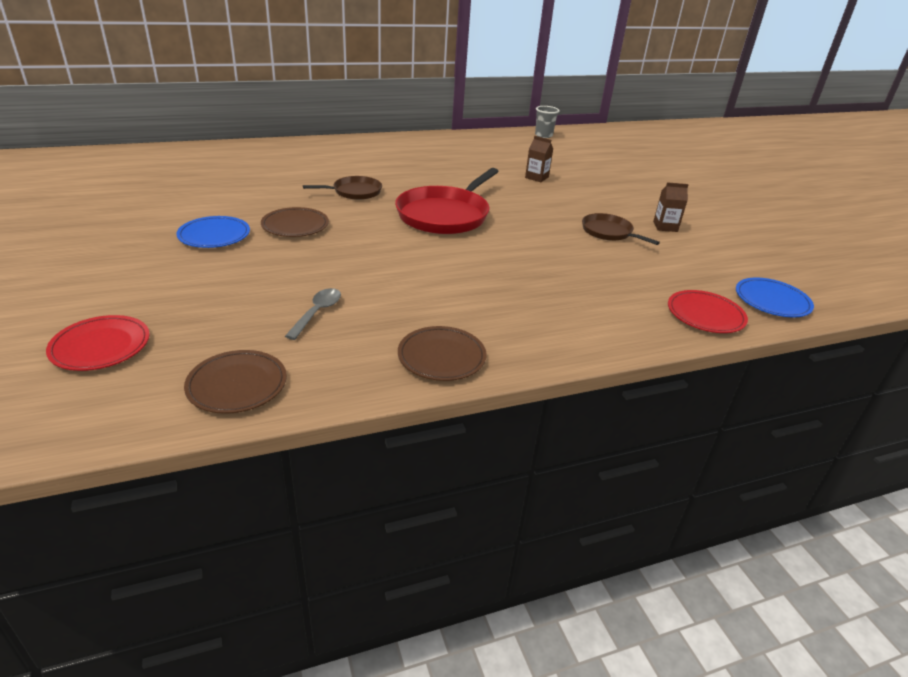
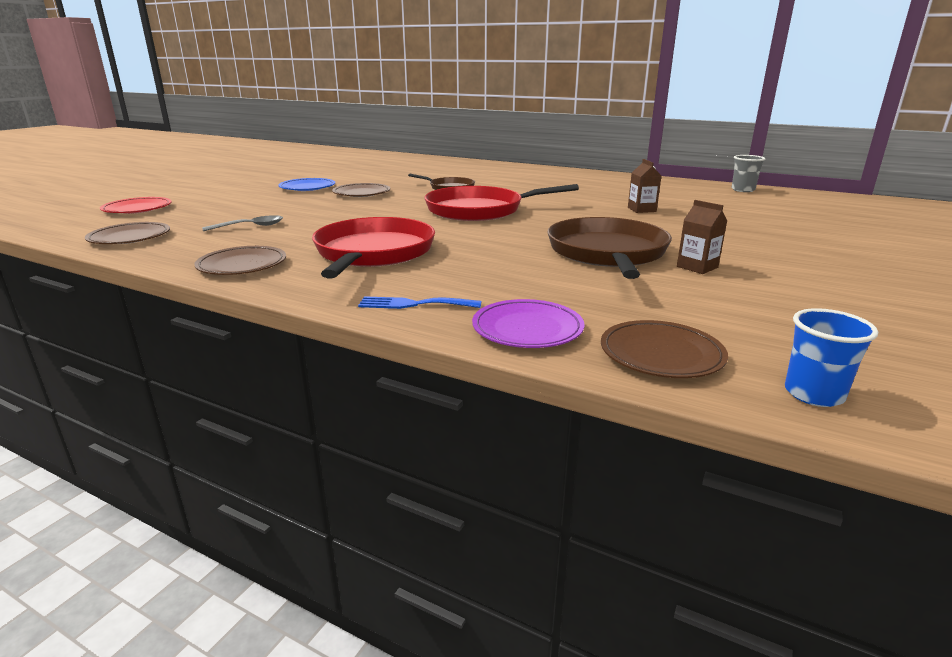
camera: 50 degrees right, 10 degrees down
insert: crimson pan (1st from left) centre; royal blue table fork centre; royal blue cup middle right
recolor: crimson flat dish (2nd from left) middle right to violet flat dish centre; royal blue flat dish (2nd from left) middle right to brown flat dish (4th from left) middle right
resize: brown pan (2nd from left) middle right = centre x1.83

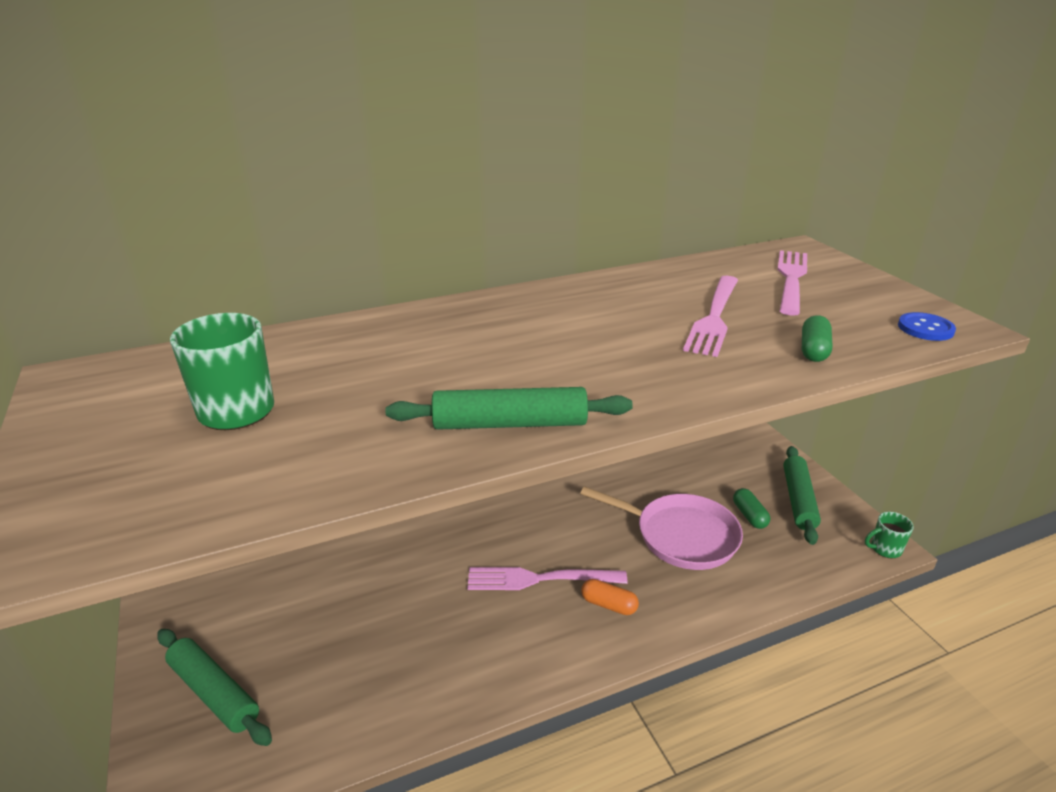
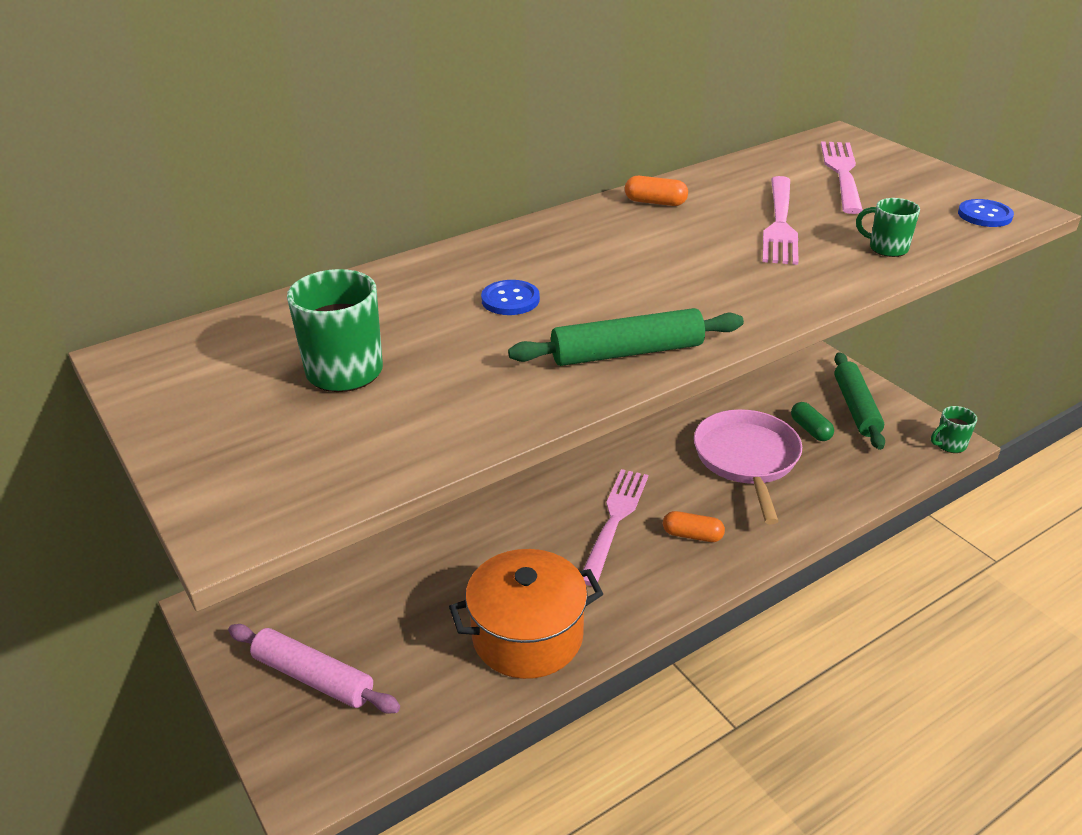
camera: 10 degrees left, 5 degrees up
insert: orange-coloured cooking pot bottom centre; royal blue sewing button (1st from left) centre; orange-coloured pill shape (1st from left) top centre
replace: green pill shape (2nd from left) middle right to green coffee mug (2nd from left) top right
recolor: green pastry roller (1st from left) bottom left to pink pastry roller bottom left
rotate: pink table fork (1st from left) bottom centre = centre 120 degrees clockwise; pink pan bottom centre = middle right 105 degrees counterclockwise

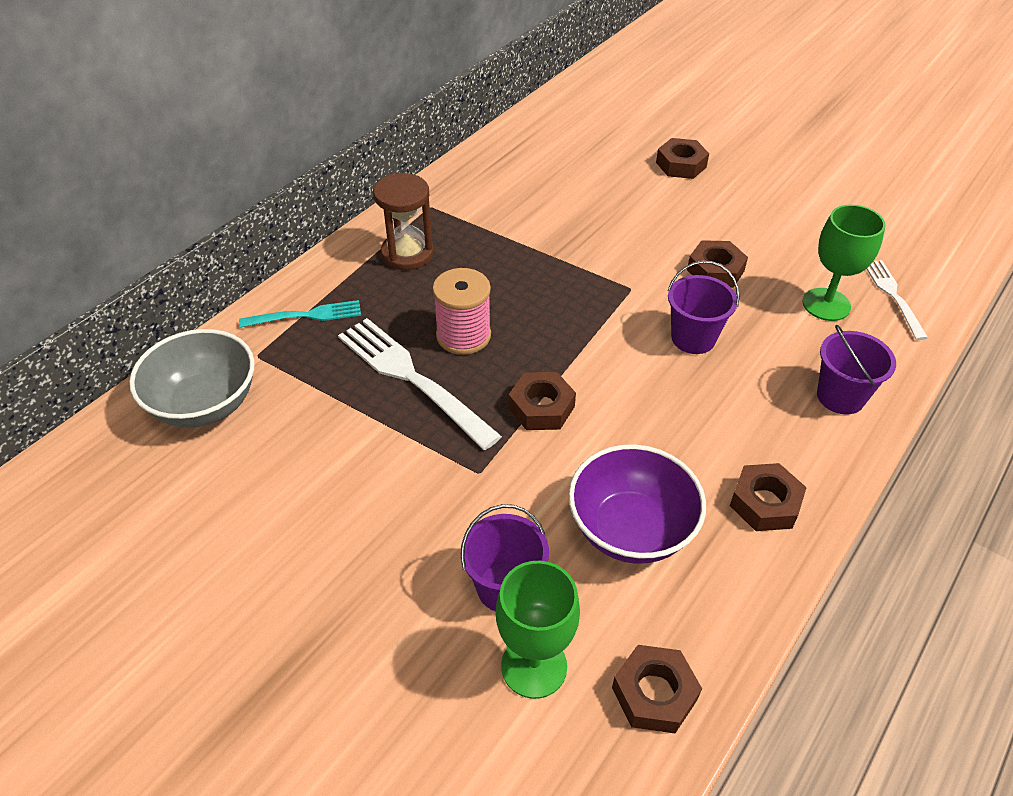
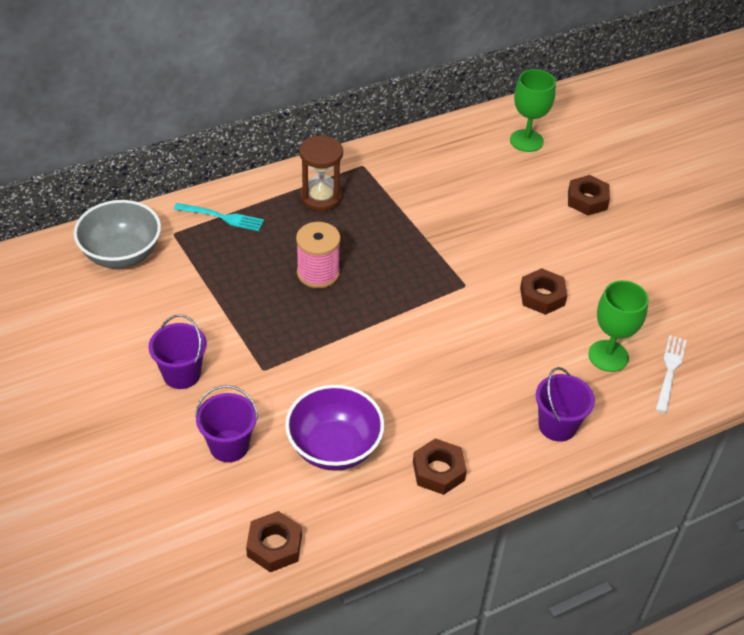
camera: 25 degrees right, 0 degrees up
delete: white table fork (1st from left) centre; brown hex nut (1st from left) centre
move: green wine glass (1st from left) bottom centre to top right; violet bucket (2nd from left in the first image) middle right to violet bucket (1st from left) middle left

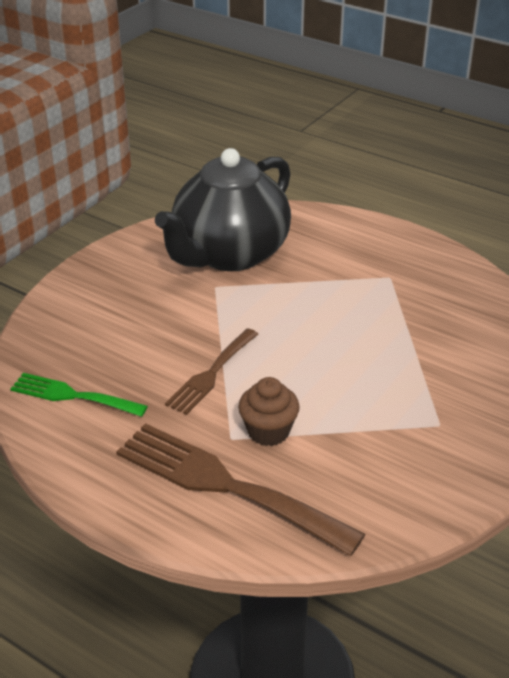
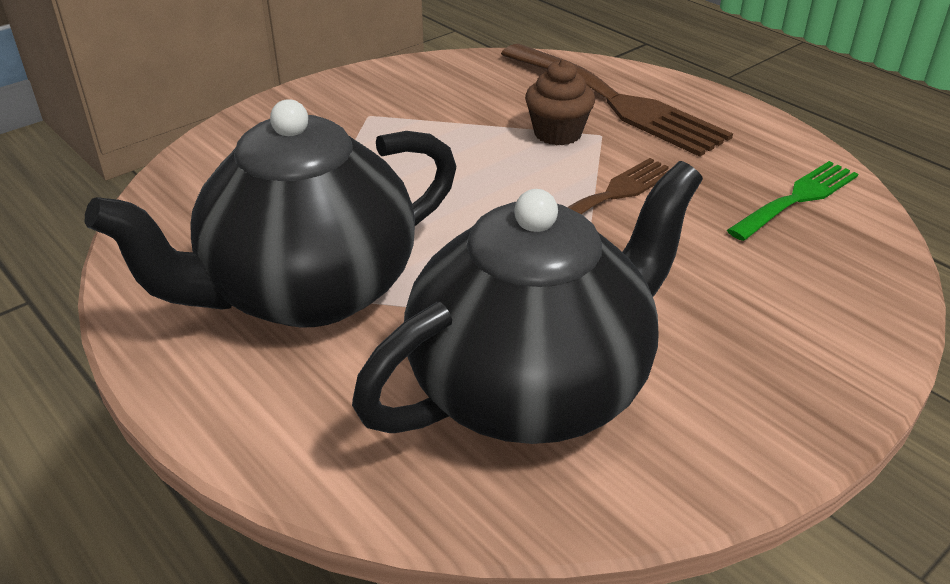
camera: 165 degrees left, 0 degrees up
insert: black china teapot (1st from left) middle left
rotate: green table fork middle left = middle right 75 degrees counterclockwise

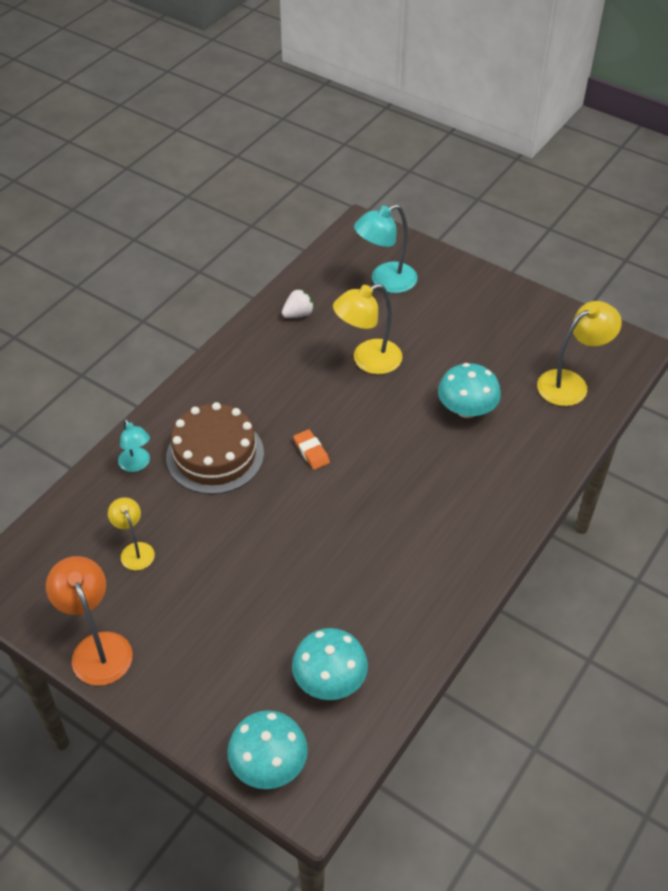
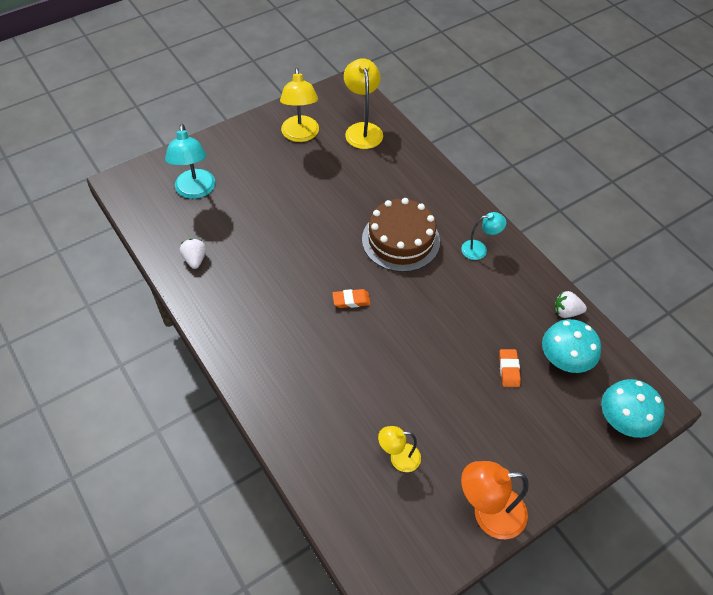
camera: 70 degrees left, 5 degrees up
delete: teal mushroom (3rd from left) middle right
insert: orange-coloured gum eraser (2nd from left) middle right; white berry (2nd from left) middle right
move: teal reading lamp (1st from left in the first image) middle left to teal reading lamp (2nd from left) middle right; brown cake middle left to centre; bright yellow reading lamp (2nd from left in the first image) centre to bright yellow reading lamp (1st from left) top centre

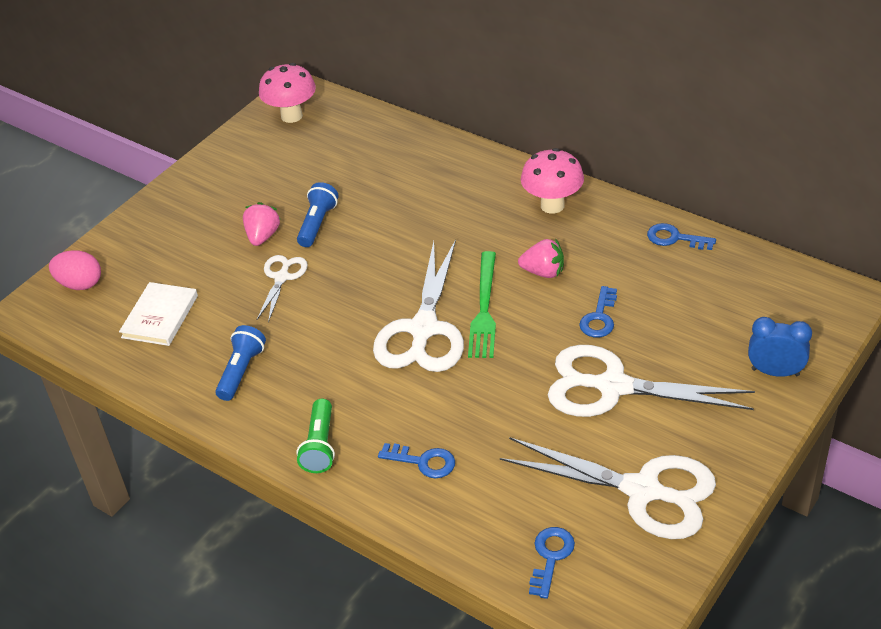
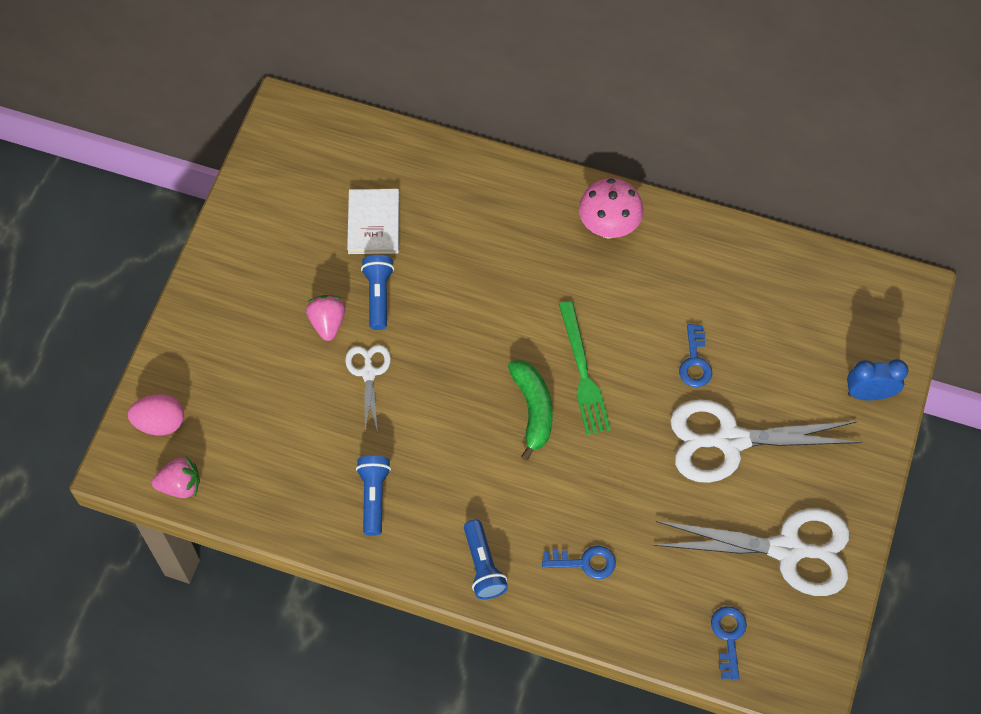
camera: 20 degrees left, 20 degrees up
delete: pink mushroom (1st from left) top left; royal blue door key (4th from left) middle right
move: white book middle left to top centre; pink berry (2nd from left in the first image) centre to pink berry (1st from left) bottom left
replace: white scissors (2nd from left) centre to green toy banana centre
recolor: green pocket torch bottom centre to royal blue pocket torch (3rd from left) bottom centre

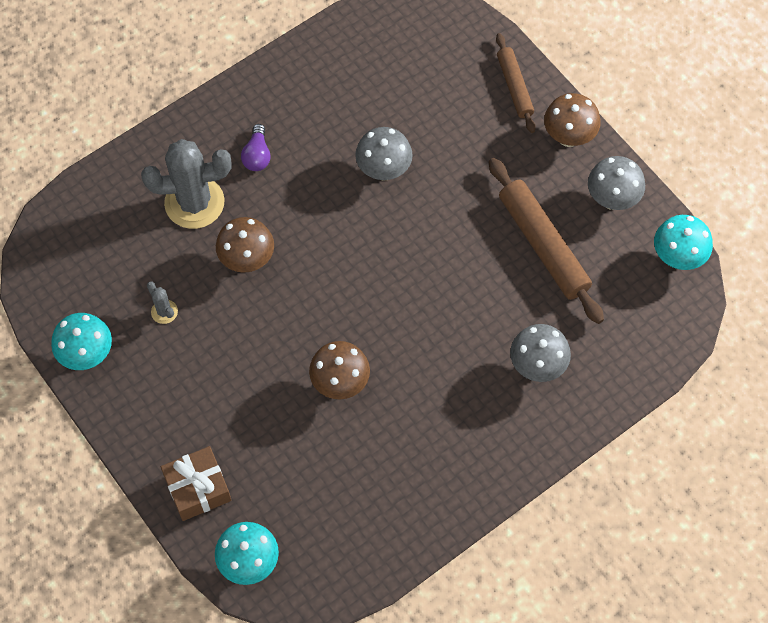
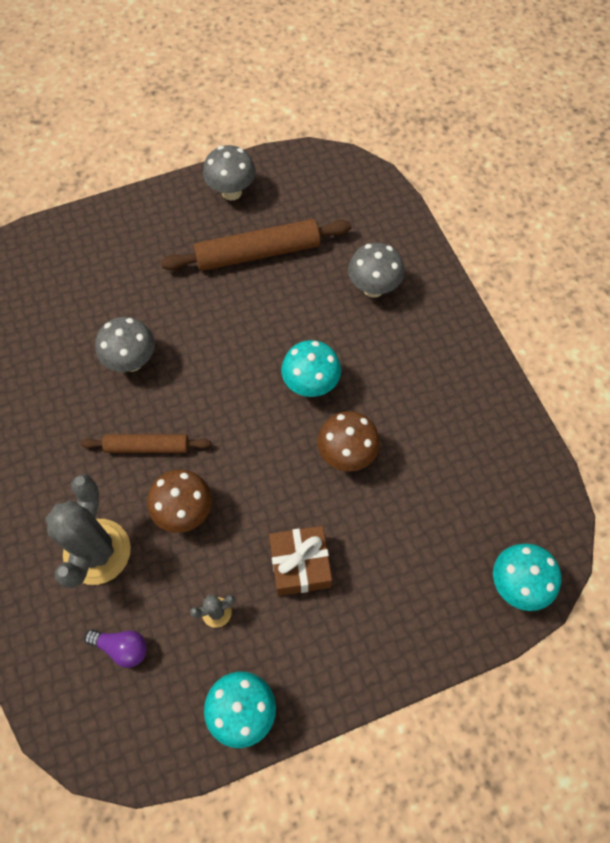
camera: 75 degrees left, 0 degrees up
delete: brown mushroom (3rd from left) top right
move: brown gift bottom left to centre; violet bulb top centre to bottom left; brown pastry roller (1st from left) top right to middle left; teal mushroom (3rd from left in the first image) middle right to teal mushroom (2nd from left) centre

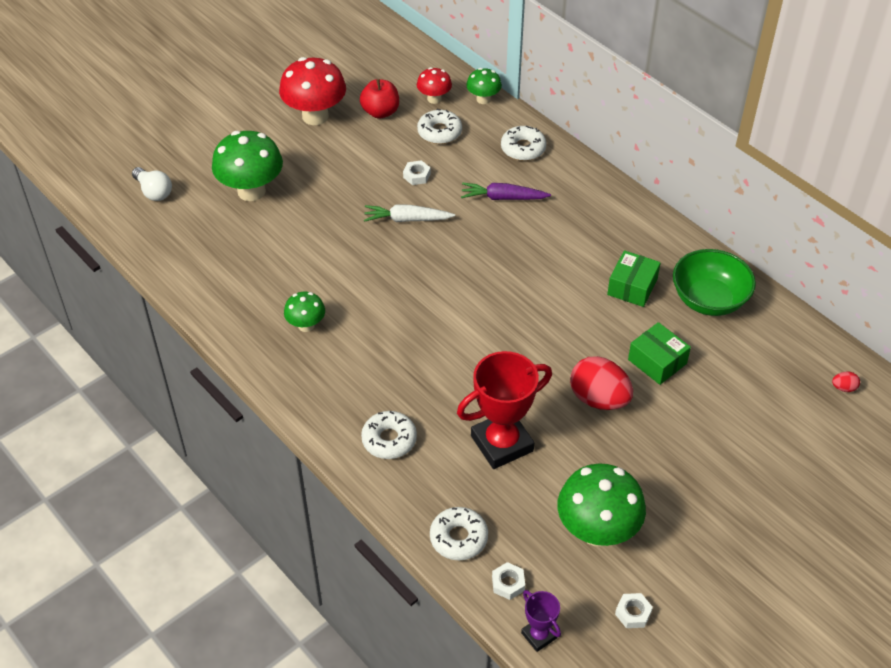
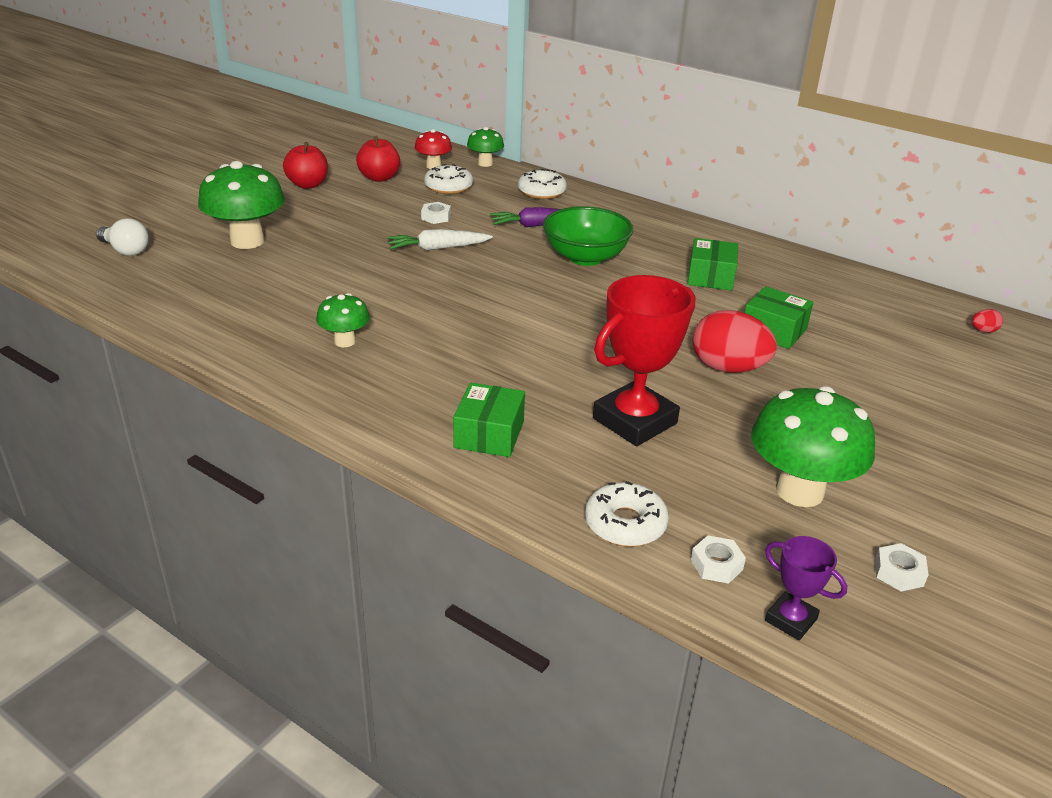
camera: 15 degrees left, 15 degrees down
move: green deep dish middle right to top centre
replace: crimson mushroom (1st from left) top centre to crimson apple (1st from left) top left; white glazed donut (1st from left) centre to green box (1st from left) centre

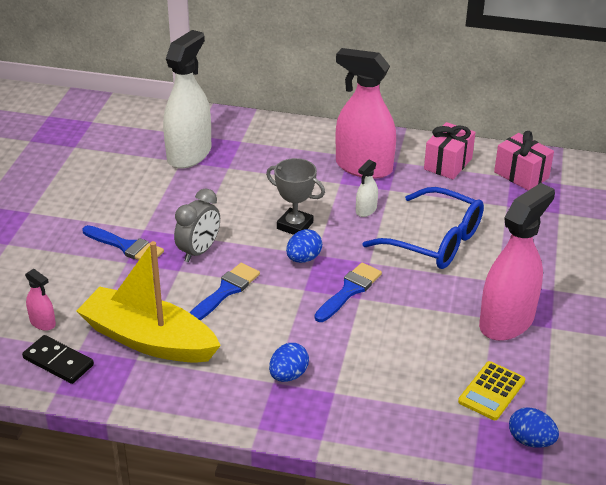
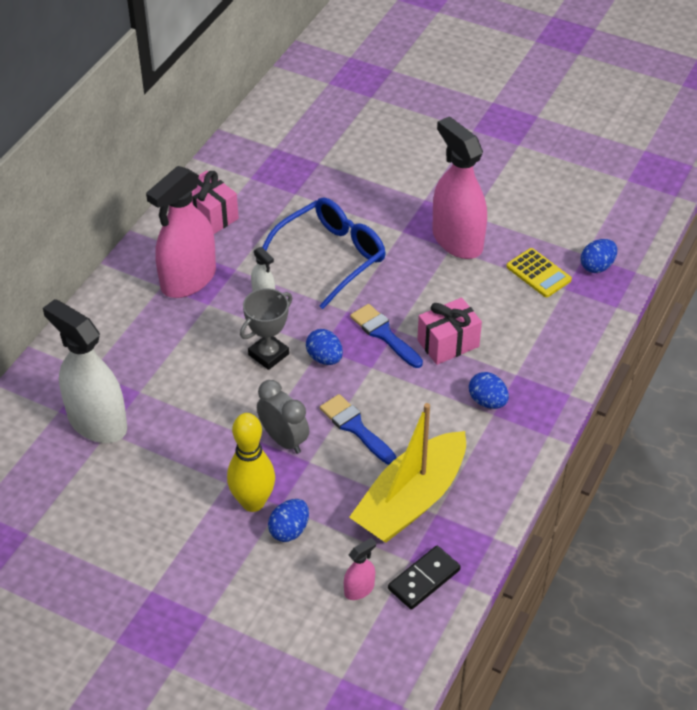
camera: 75 degrees left, 10 degrees up
insert: royal blue egg shape (1st from left) bottom centre
move: pink gift (2nd from left) top right to centre
replace: royal blue brush (1st from left) middle left to bright yellow bowling pin centre

